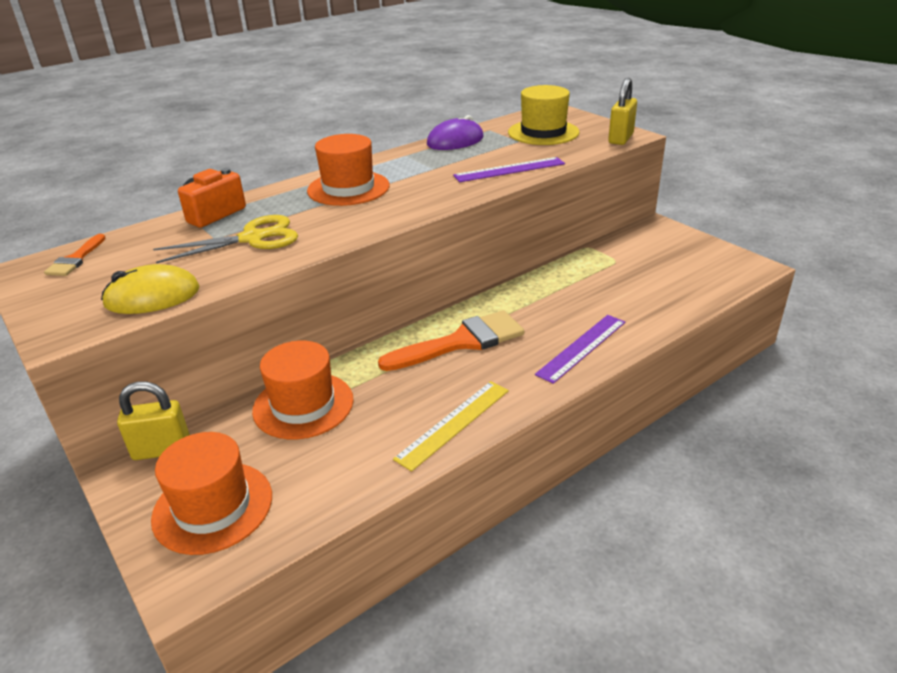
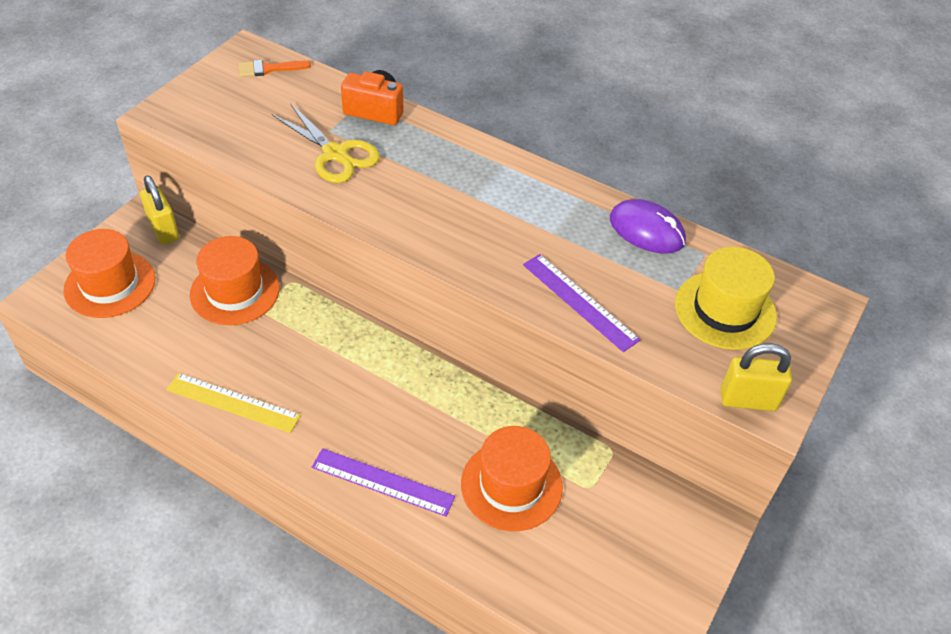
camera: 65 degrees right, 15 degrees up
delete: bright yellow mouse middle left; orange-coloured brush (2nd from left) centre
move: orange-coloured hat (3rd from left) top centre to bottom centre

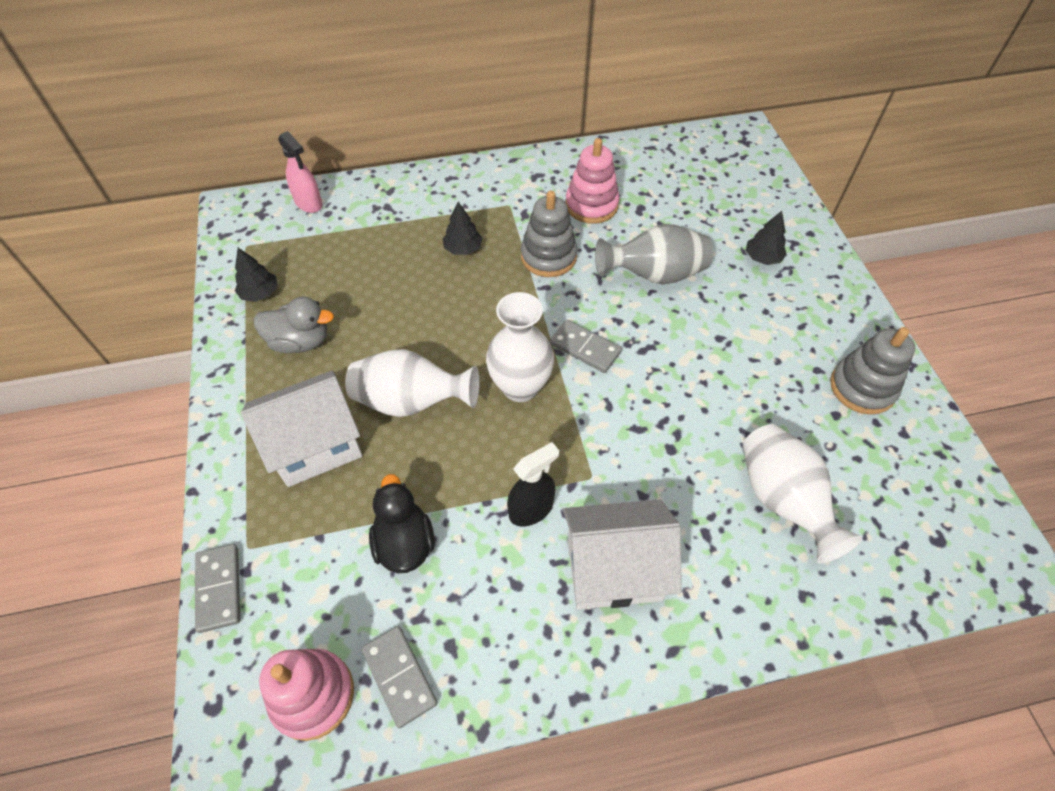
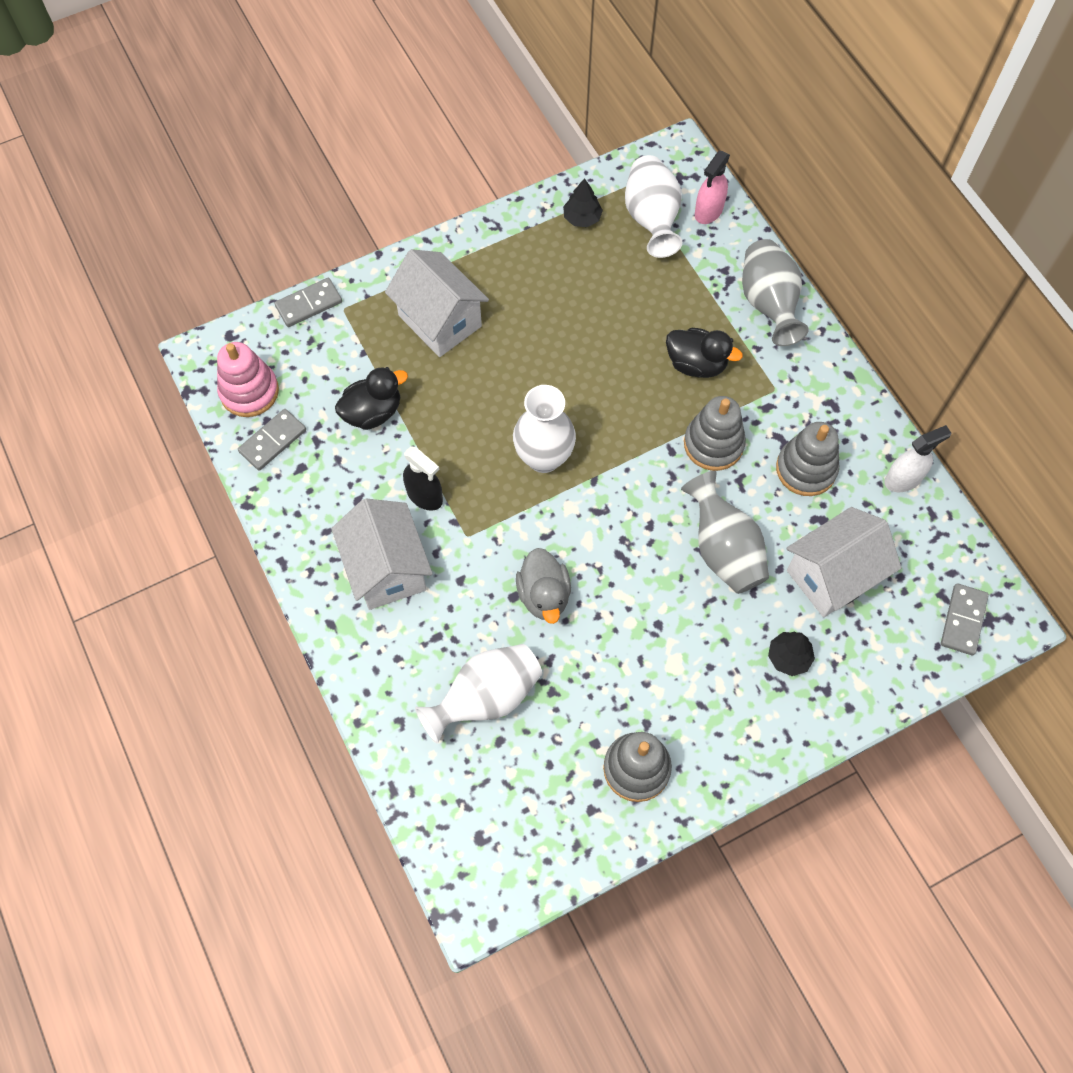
camera: 75 degrees right, 10 degrees up
insert: ash-grey tall vase (2nd from left) top right; white house (3rd from left) middle right; white spray cleaner middle right
move: ash-grey toy duck middle left to centre; white tall vase (1st from left in the first image) centre to white tall vase (3rd from left) top centre; ash-grey domino piece (3rd from left) centre to middle right
replace: black tree (2nd from left) top centre to black toy duck (2nd from left) top centre
recolor: pink stacking rings (2nd from left) top centre to ash-grey stacking rings (3rd from left) middle right

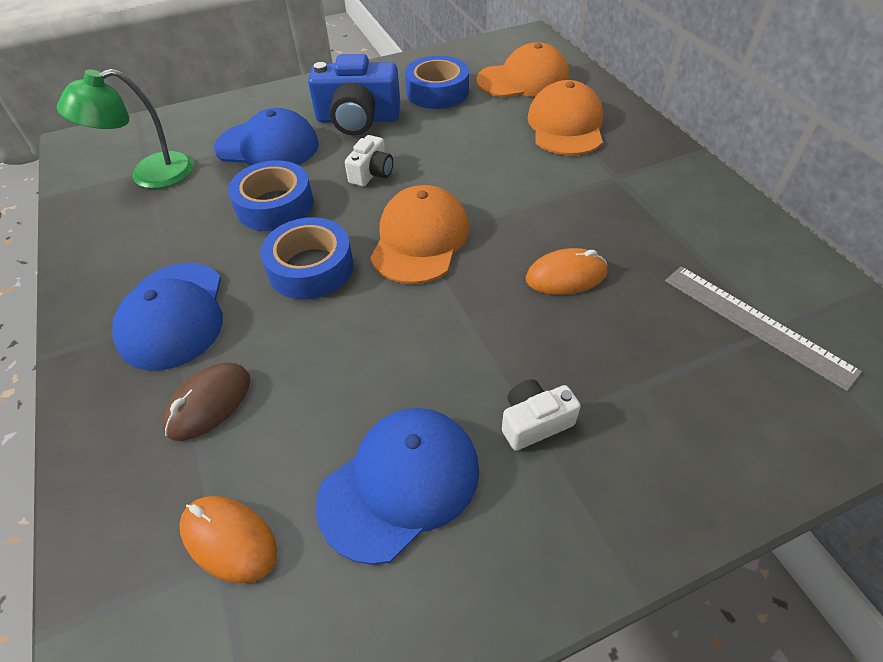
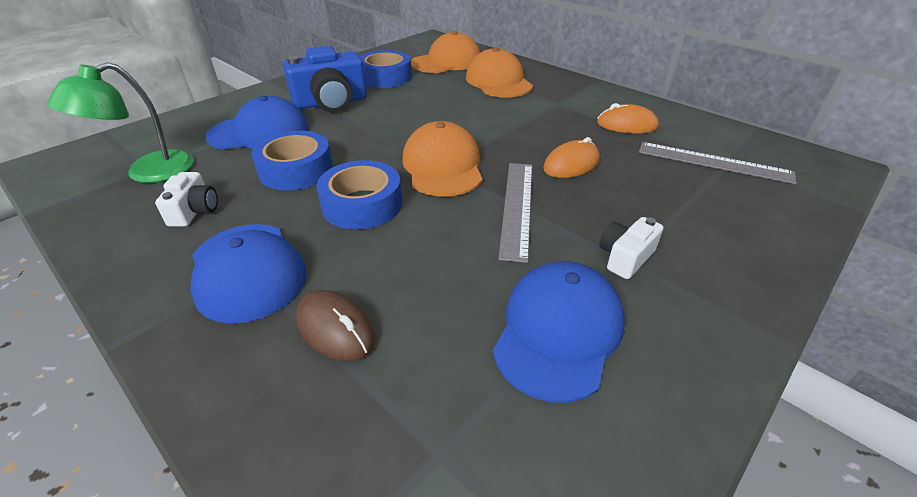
camera: 25 degrees left, 10 degrees down
insert: ash-grey ruler (1st from left) centre
move: orange-coloured mouse (1st from left in the first image) bottom left to orange-coloured mouse (2nd from left) top right; white compact camera (1st from left) top centre to middle left
rotate: brown mouse middle left = centre 60 degrees counterclockwise

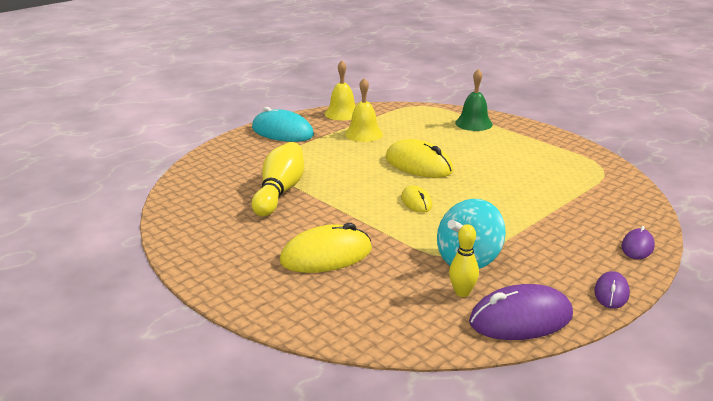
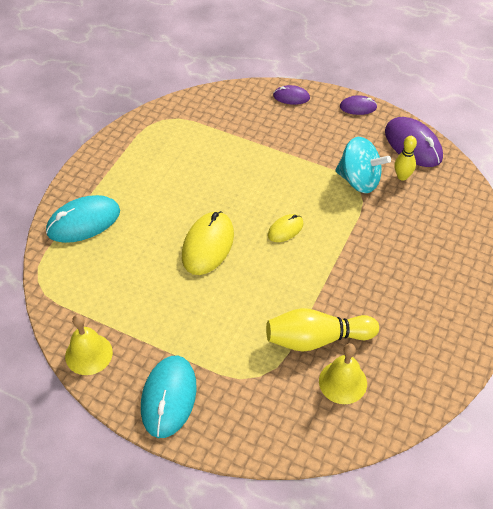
camera: 110 degrees left, 25 degrees up
delete: bright yellow mouse (1st from left) centre
move: bright yellow school bell (2nd from left) top centre to bottom right
replace: green school bell top centre to teal mouse (1st from left) middle left

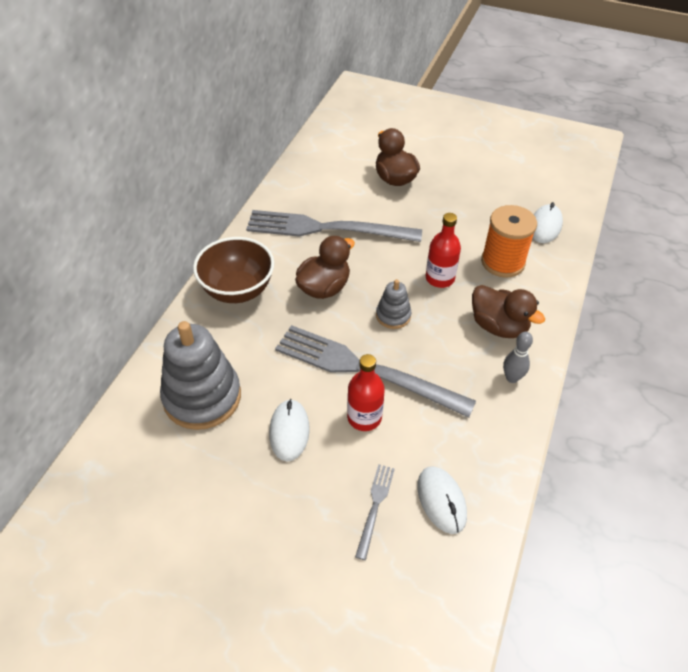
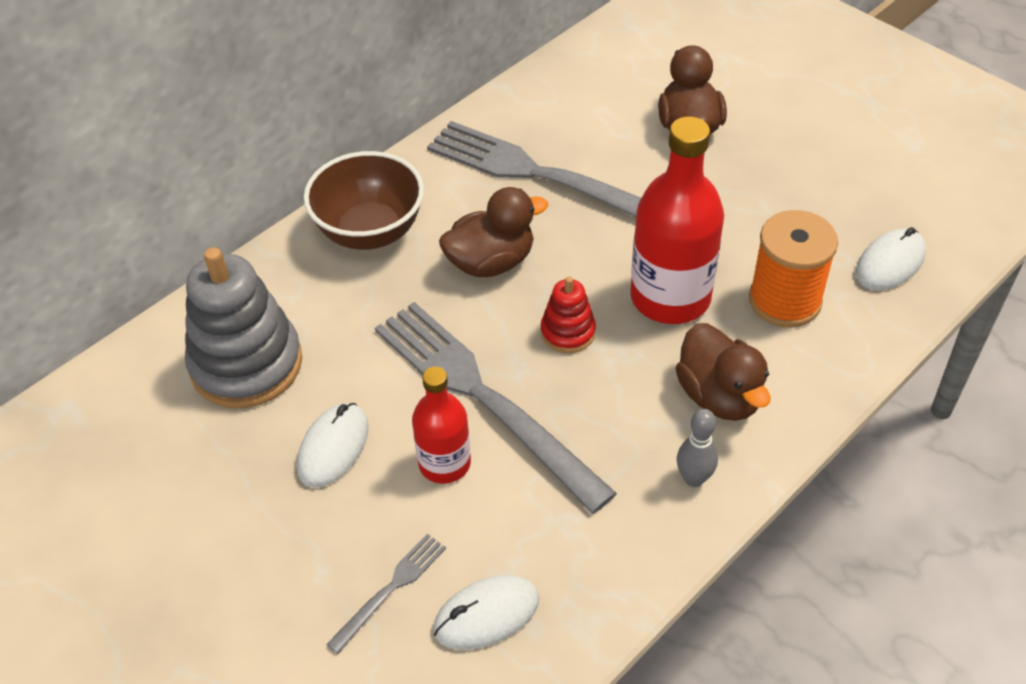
camera: 25 degrees right, 0 degrees up
recolor: ash-grey stacking rings (2nd from left) centre to crimson stacking rings centre
rotate: white mouse (2nd from left) bottom centre = bottom centre 60 degrees clockwise
resize: crimson flask (2nd from left) centre = top centre x1.70

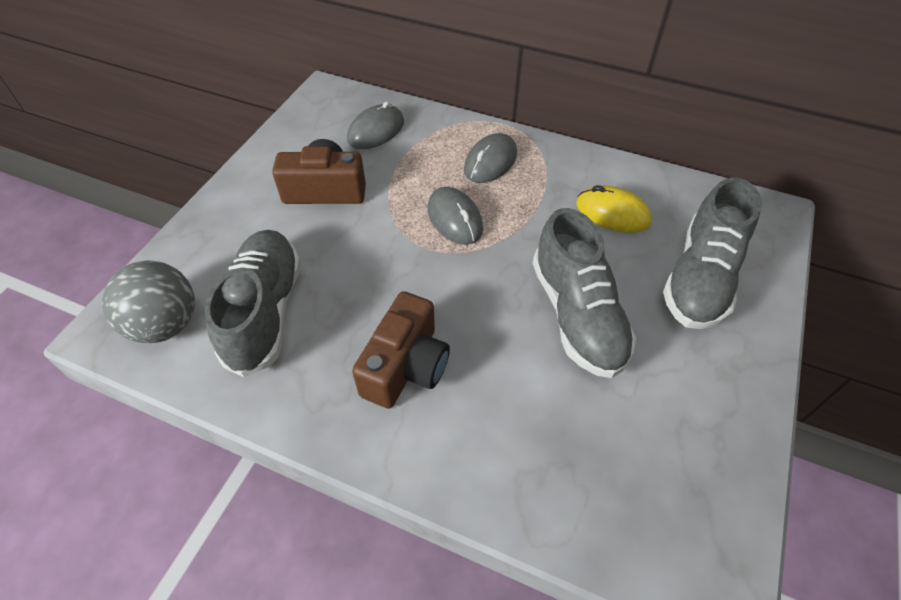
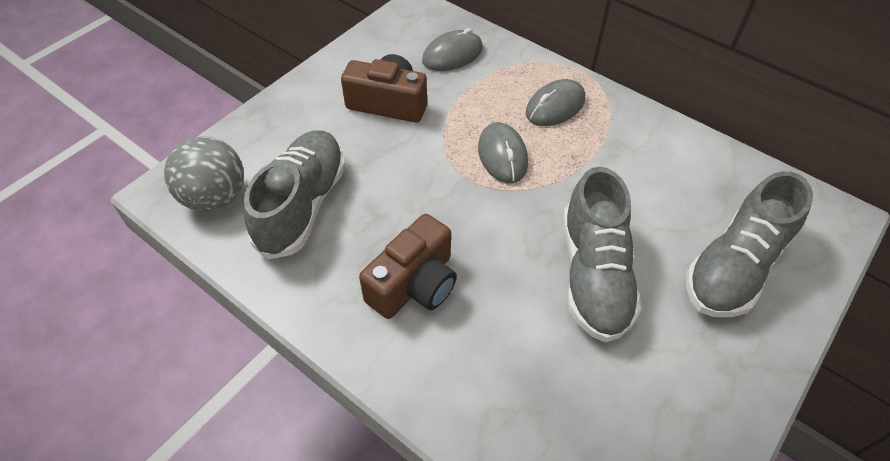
camera: 15 degrees right, 0 degrees up
delete: bright yellow mouse middle right

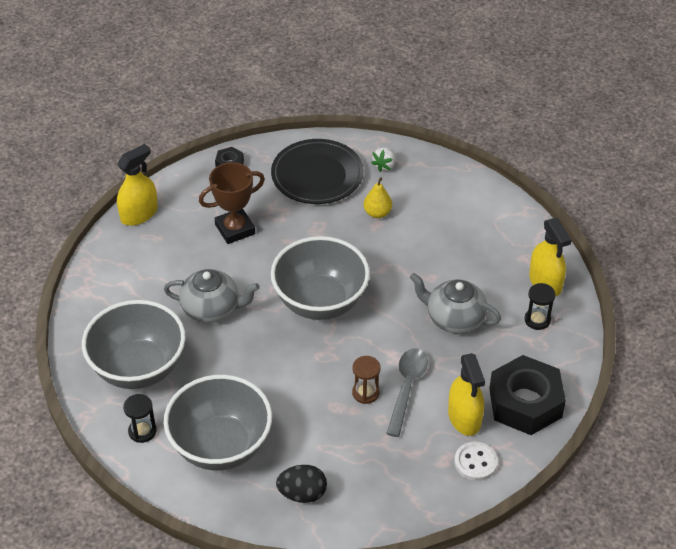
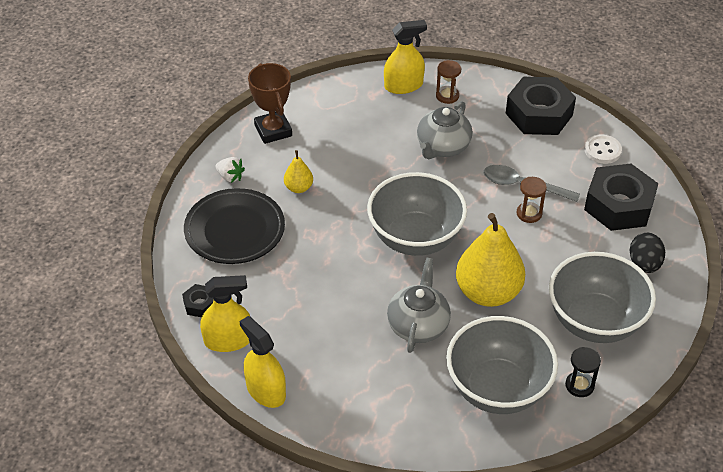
camera: 85 degrees left, 0 degrees up
insert: bright yellow toy pear (2nd from left) middle right; black hex nut (3rd from left) middle right
move: brown prize cup centre to top centre; bright yellow spray cleaner (2nd from left in the first image) bottom right to bright yellow spray cleaner (1st from left) middle left
recolor: black hourglass (2nd from left) middle right to brown hourglass (1st from left) top centre

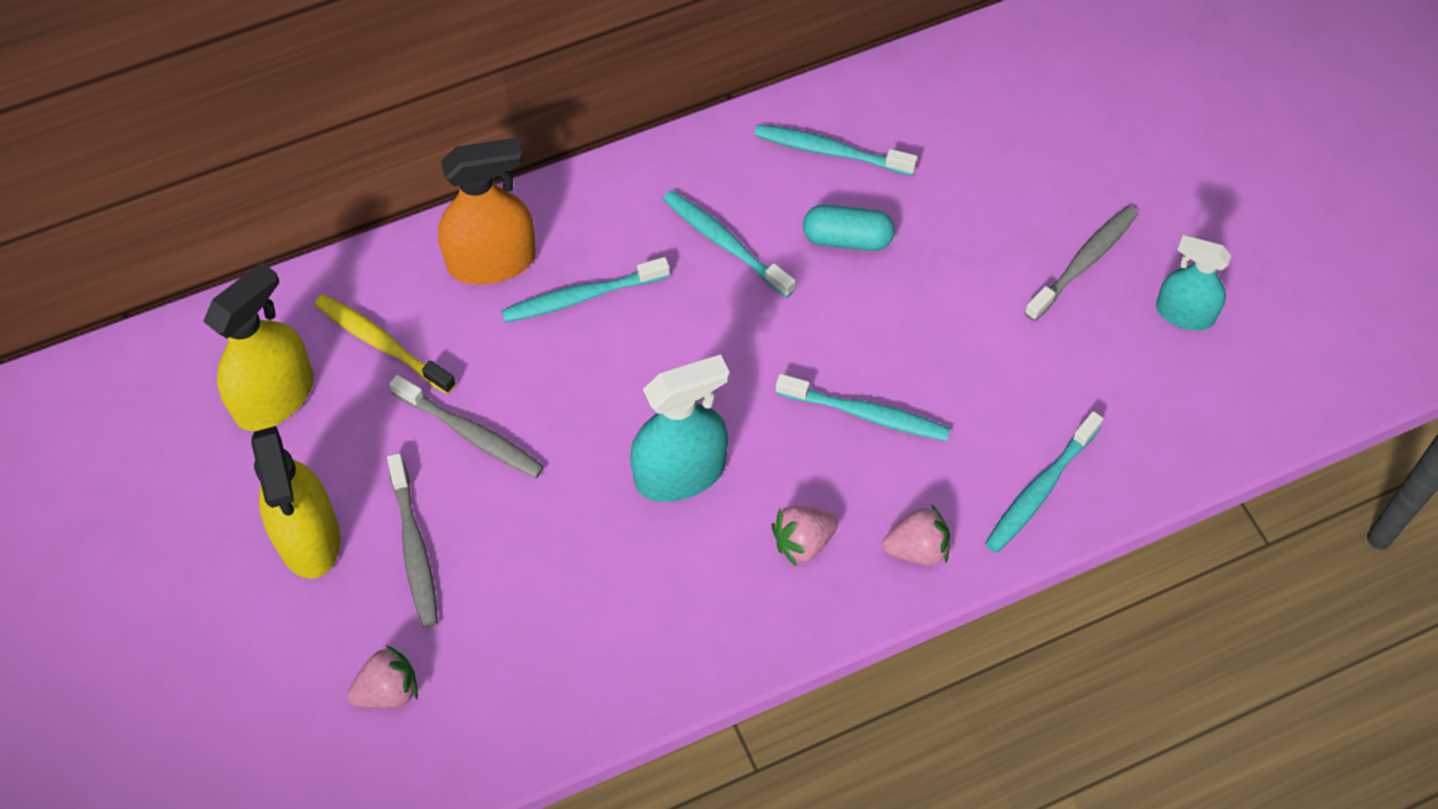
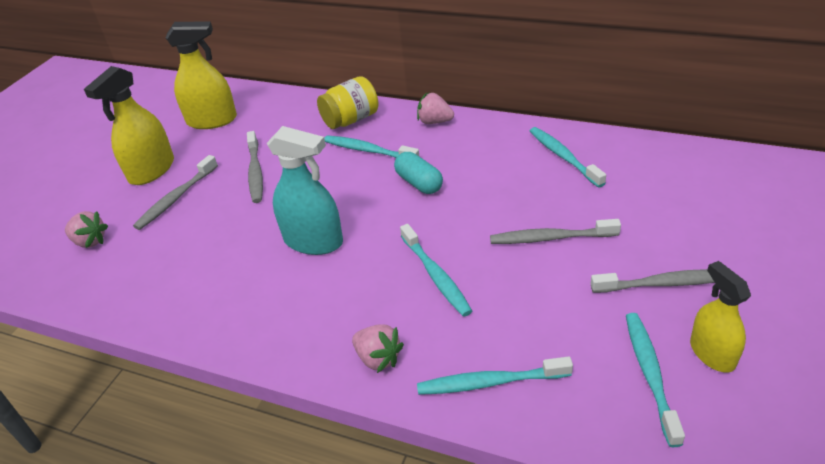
camera: 50 degrees right, 20 degrees down
delete: bright yellow tooth brush middle left
insert: ash-grey tooth brush (3rd from left) middle right
move: teal tooth brush (2nd from left in the first image) top centre to teal tooth brush (5th from left) bottom right; pink berry (2nd from left in the first image) centre to pink berry (3rd from left) top centre; teal pill shape top centre to centre
replace: orange-coloured spray cleaner top centre to bright yellow jam jar top centre
recolor: teal spray cleaner (2nd from left) middle right to bright yellow spray cleaner (3rd from left) bottom right

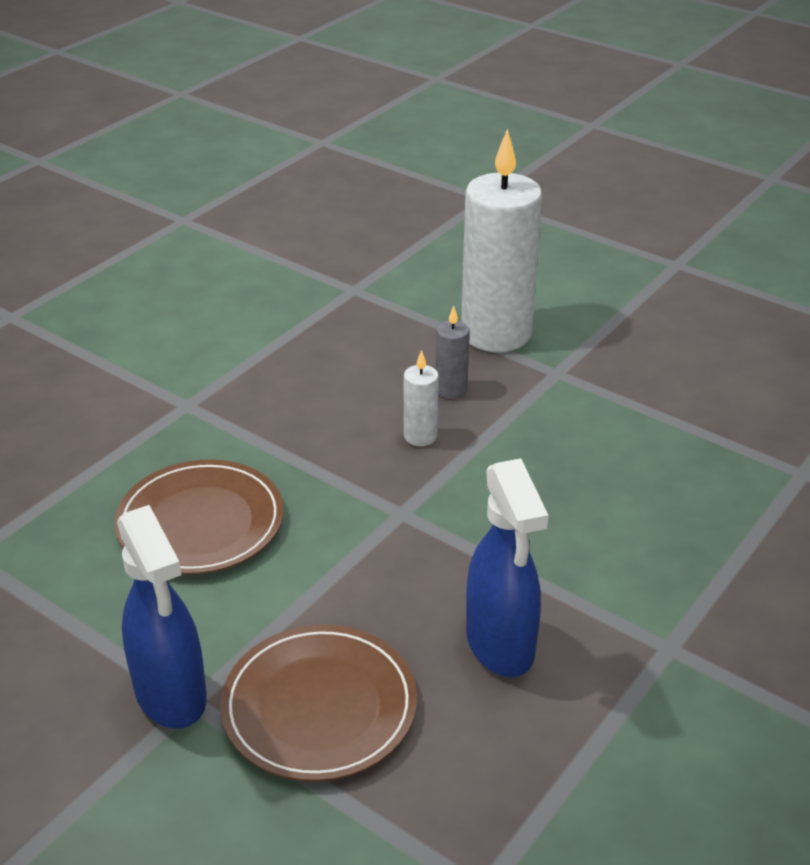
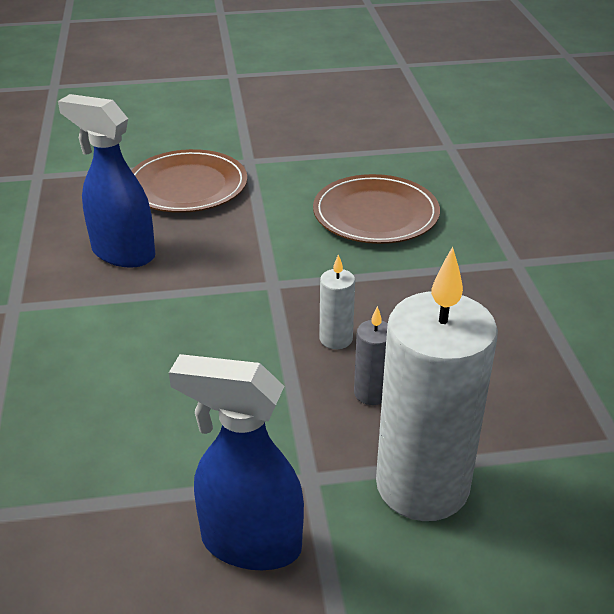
camera: 135 degrees right, 0 degrees up
move: royal blue spray cleaner (1st from left in the first image) bottom left to royal blue spray cleaner (2nd from left) bottom centre

